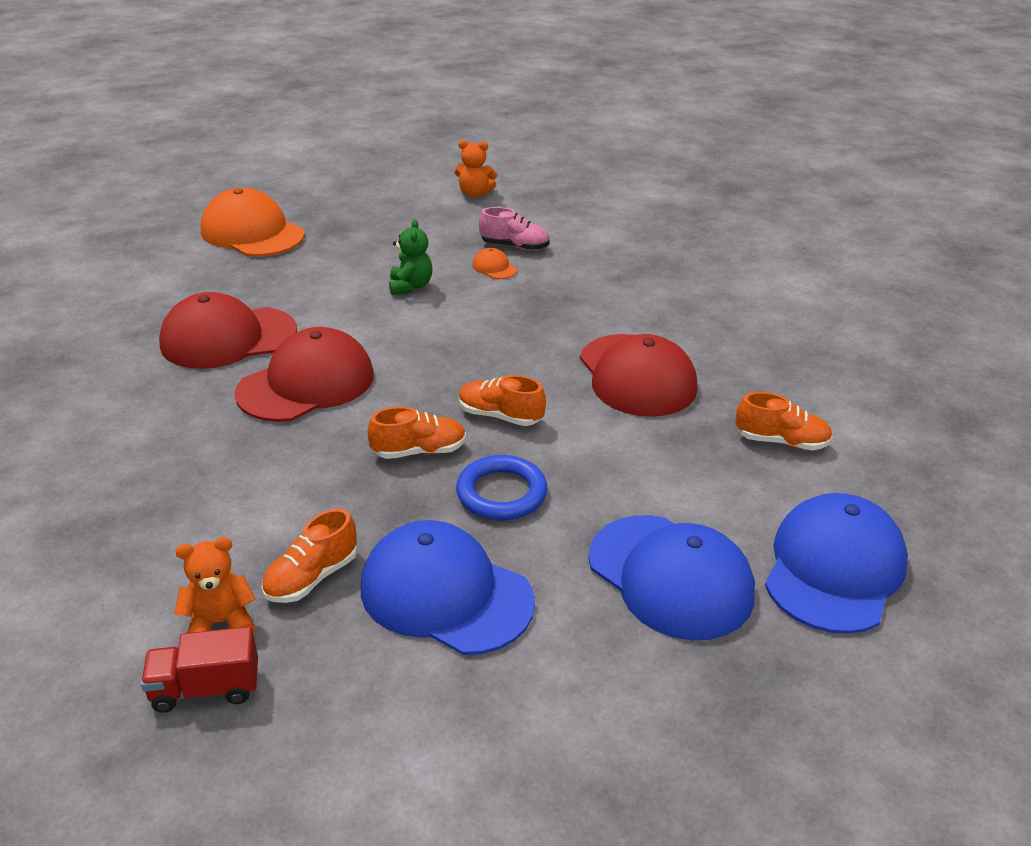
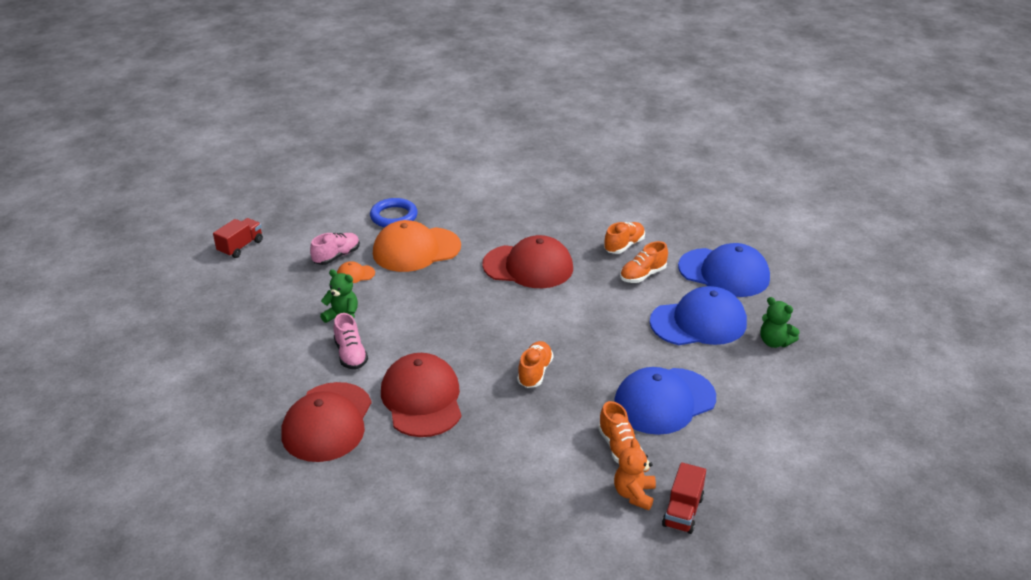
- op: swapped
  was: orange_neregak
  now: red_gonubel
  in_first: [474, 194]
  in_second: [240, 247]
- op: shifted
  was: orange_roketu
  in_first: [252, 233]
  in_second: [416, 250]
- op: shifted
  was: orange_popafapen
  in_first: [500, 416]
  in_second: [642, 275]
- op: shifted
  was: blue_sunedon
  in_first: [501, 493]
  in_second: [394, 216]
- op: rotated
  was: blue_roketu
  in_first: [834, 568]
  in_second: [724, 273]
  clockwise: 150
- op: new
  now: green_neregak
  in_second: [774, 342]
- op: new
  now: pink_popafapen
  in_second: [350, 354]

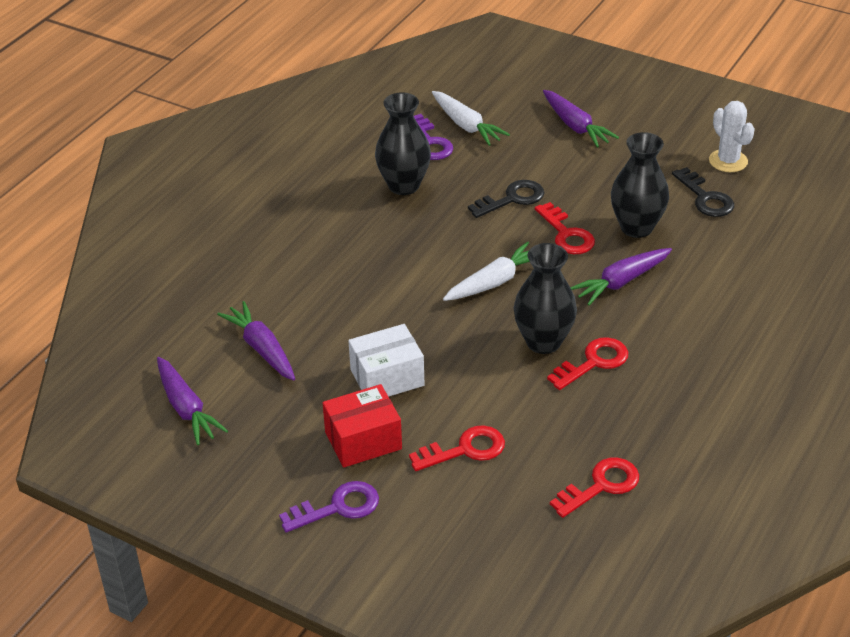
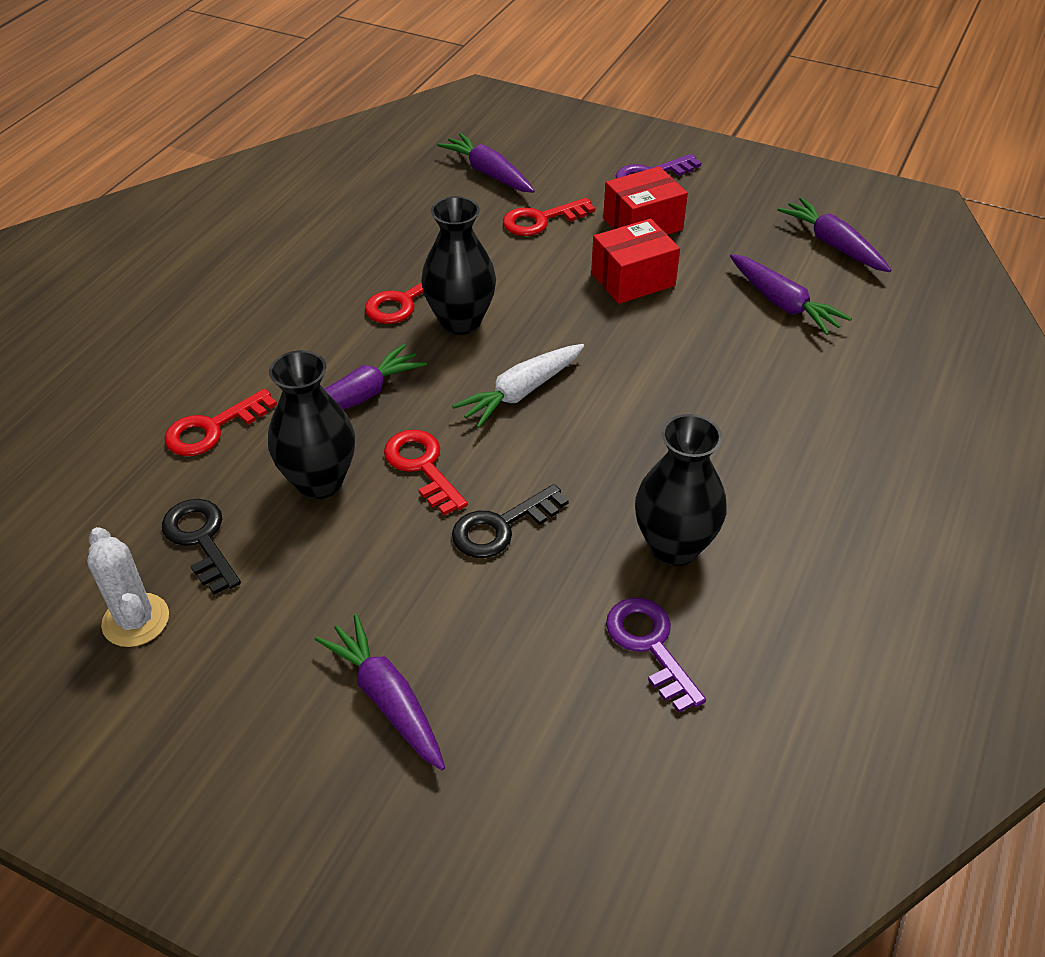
- op: gone
  was: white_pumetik
  in_first: [466, 126]
- op: repainted
  was: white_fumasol
  now: red_fumasol
  in_first: [387, 377]
  in_second: [633, 279]
- op: shifted
  was: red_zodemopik
  in_first: [601, 486]
  in_second: [213, 428]
- op: new
  now: purple_pumetik
  in_second: [488, 173]

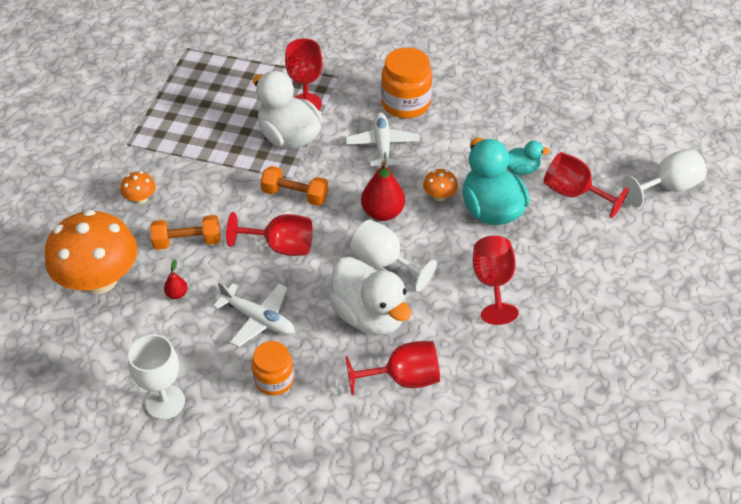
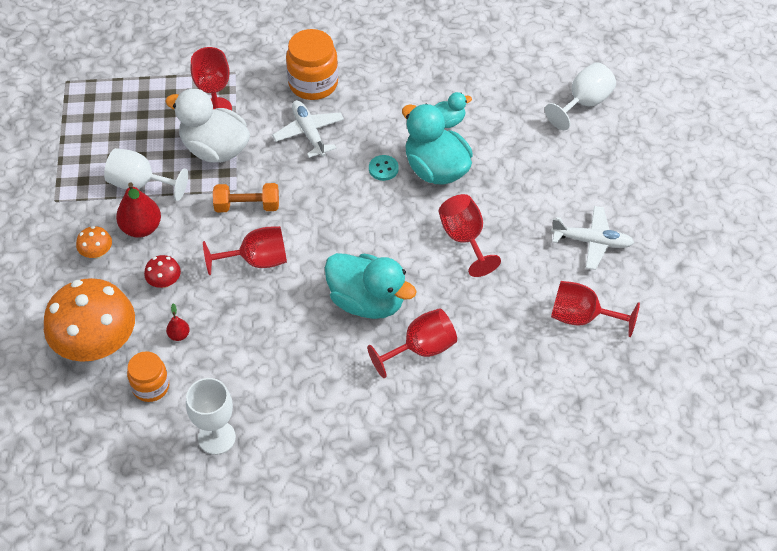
- op: shifted
  was: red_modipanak
  in_first: [573, 193]
  in_second: [581, 317]
- op: shifted
  was: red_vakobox
  in_first: [382, 213]
  in_second: [141, 228]
- op: swapped
  was: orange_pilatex
  now: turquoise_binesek
  in_first: [439, 196]
  in_second: [383, 169]
- op: swapped
  was: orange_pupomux
  now: red_pilatex
  in_first: [187, 241]
  in_second: [164, 282]
- op: shifted
  was: white_modipanak
  in_first: [384, 262]
  in_second: [140, 184]
- op: repainted
  was: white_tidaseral
  now: turquoise_tidaseral
  in_first: [369, 315]
  in_second: [367, 301]
- op: shifted
  was: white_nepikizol
  in_first: [258, 319]
  in_second: [592, 242]
- op: shifted
  was: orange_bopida
  in_first: [274, 380]
  in_second: [151, 386]

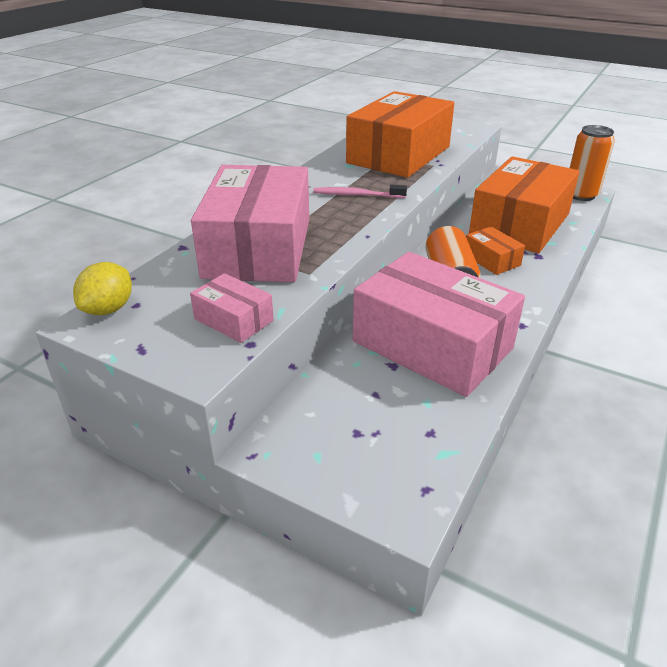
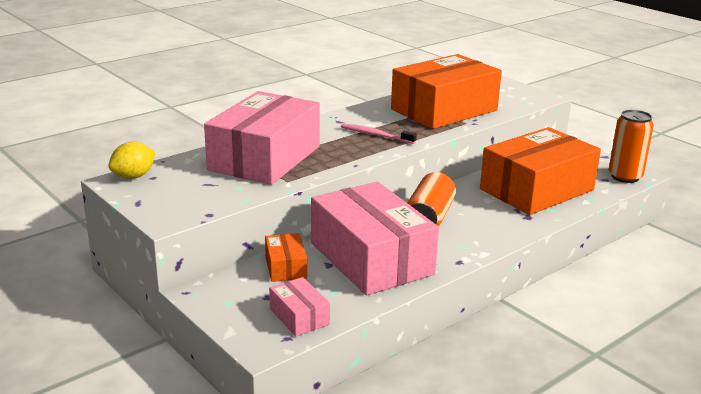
- op: shifted
  was: orange_fumasol
  in_first: [491, 260]
  in_second: [286, 267]
- op: shifted
  was: pink_fumasol
  in_first: [234, 320]
  in_second: [299, 316]

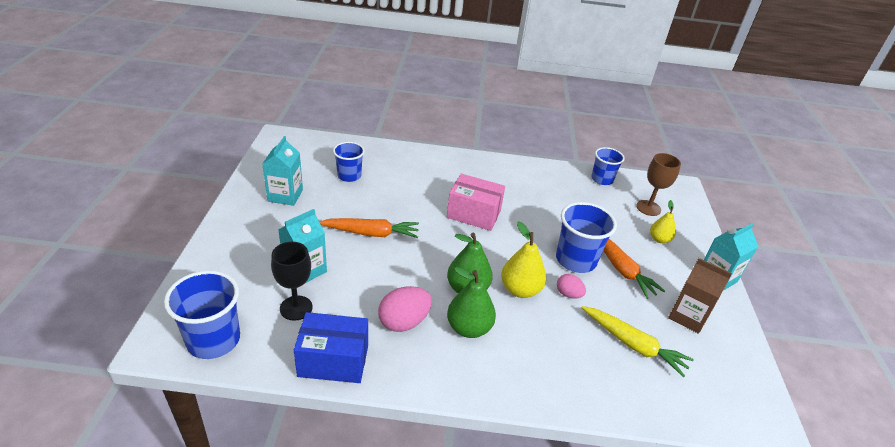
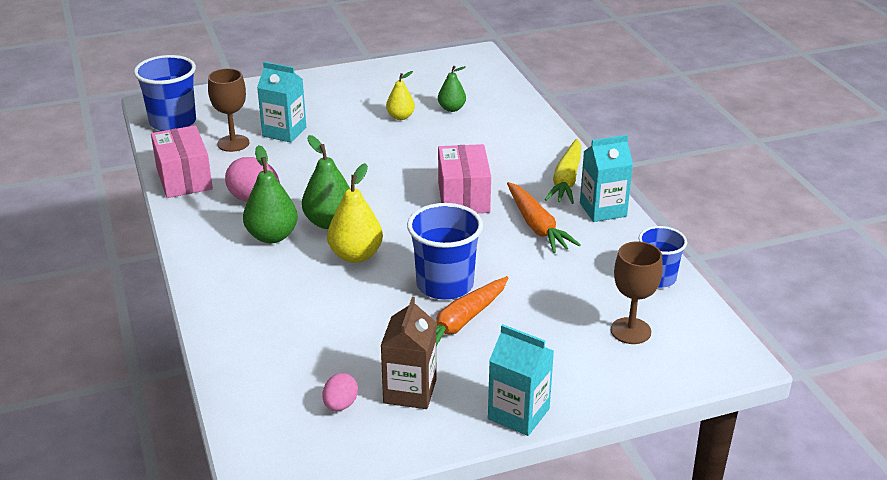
- op: shifted
  was: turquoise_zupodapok
  in_first: [285, 195]
  in_second: [603, 209]
- op: swapped
  was: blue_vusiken
  now: green_vakobox
  in_first: [349, 176]
  in_second: [451, 109]
- op: shifted
  was: yellow_vakobox
  in_first: [659, 239]
  in_second: [400, 117]
- op: shifted
  was: orange_pumetik
  in_first: [371, 233]
  in_second: [537, 226]
- op: repainted
  was: black_modipanak
  now: brown_modipanak
  in_first: [296, 308]
  in_second: [233, 143]
- op: shifted
  was: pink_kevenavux
  in_first: [568, 294]
  in_second: [340, 405]
- op: shifted
  was: yellow_pumetik
  in_first: [633, 345]
  in_second: [566, 180]
- op: repainted
  was: blue_fumasol
  now: pink_fumasol
  in_first: [333, 360]
  in_second: [184, 179]

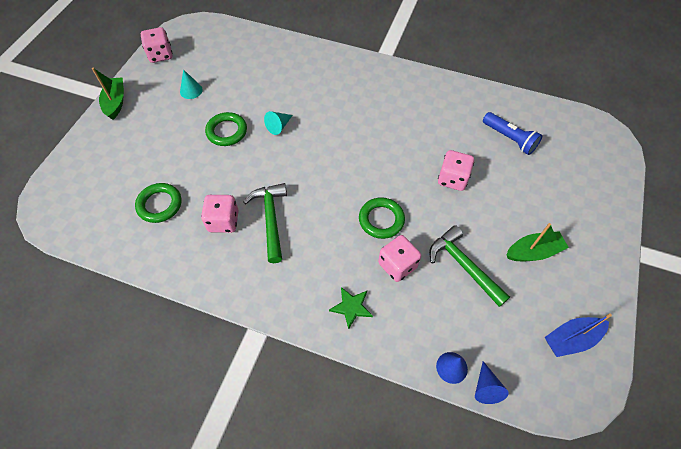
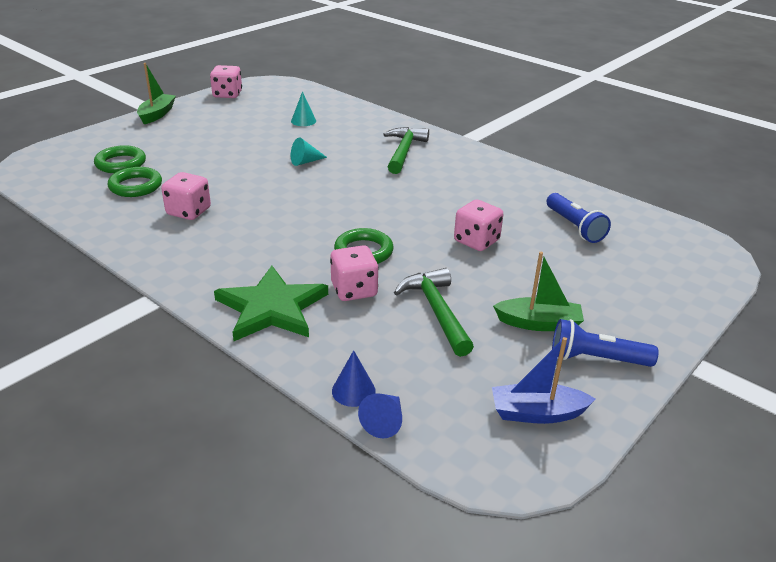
- op: shifted
  was: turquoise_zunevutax
  in_first: [191, 90]
  in_second: [303, 121]
- op: shifted
  was: green_sunedon
  in_first: [227, 131]
  in_second: [121, 163]
- op: shifted
  was: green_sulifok
  in_first: [270, 219]
  in_second: [404, 151]
- op: scaled
  was: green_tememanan
  in_first: [351, 307]
  in_second: [272, 308]
  ratio: 2.01
- op: new
  now: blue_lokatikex
  in_second: [596, 359]

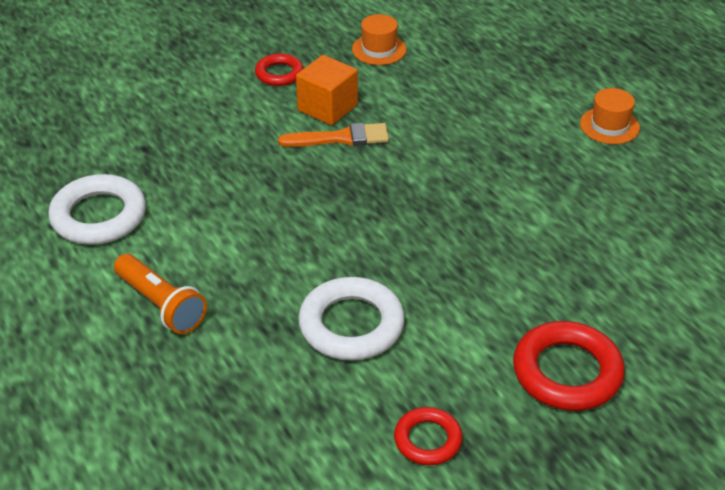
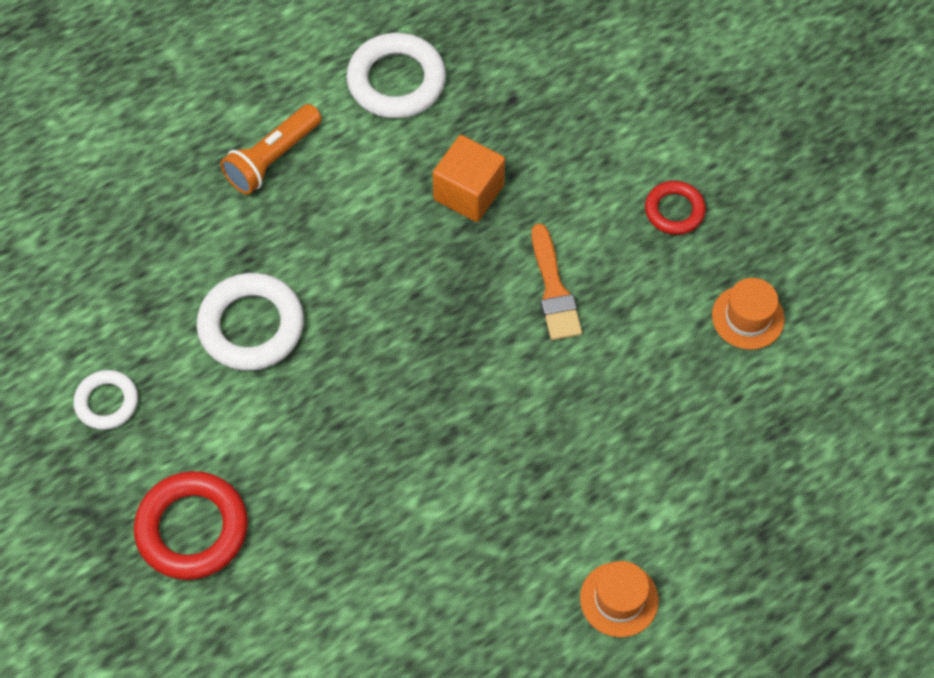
- op: shifted
  was: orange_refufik
  in_first: [327, 108]
  in_second: [468, 192]
- op: repainted
  was: red_sunedon
  now: white_sunedon
  in_first: [427, 440]
  in_second: [107, 402]

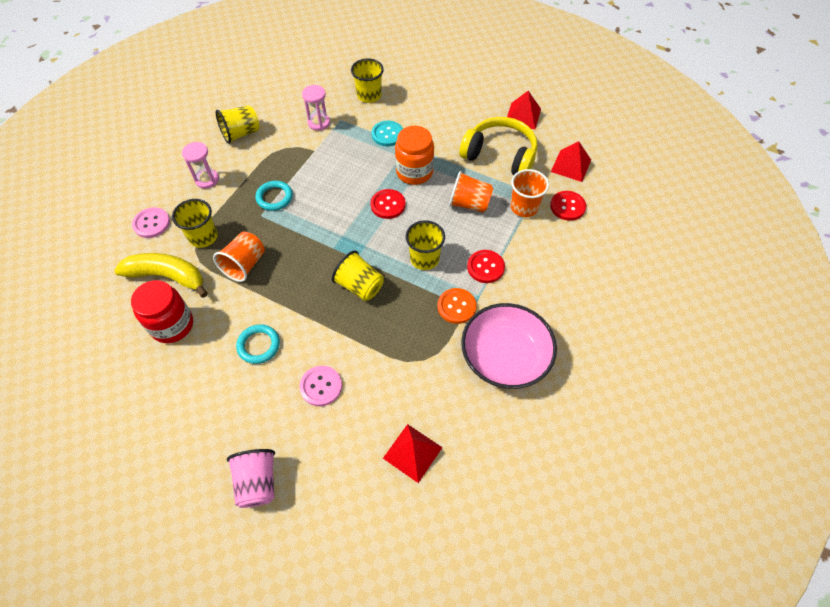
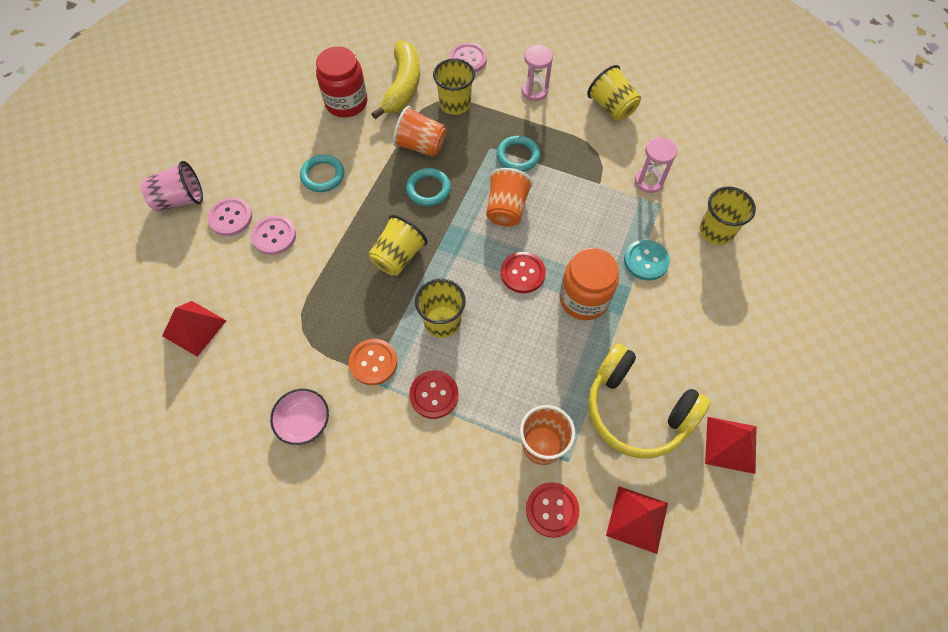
- op: rotated
  was: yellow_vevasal
  in_first: [500, 155]
  in_second: [637, 410]
  clockwise: 105
- op: shifted
  was: orange_vusiken
  in_first: [469, 204]
  in_second: [506, 209]
- op: scaled
  was: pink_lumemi
  in_first: [505, 356]
  in_second: [303, 421]
  ratio: 0.51
- op: new
  now: turquoise_sunedon
  in_second: [428, 189]
- op: new
  now: pink_binesek
  in_second: [230, 218]

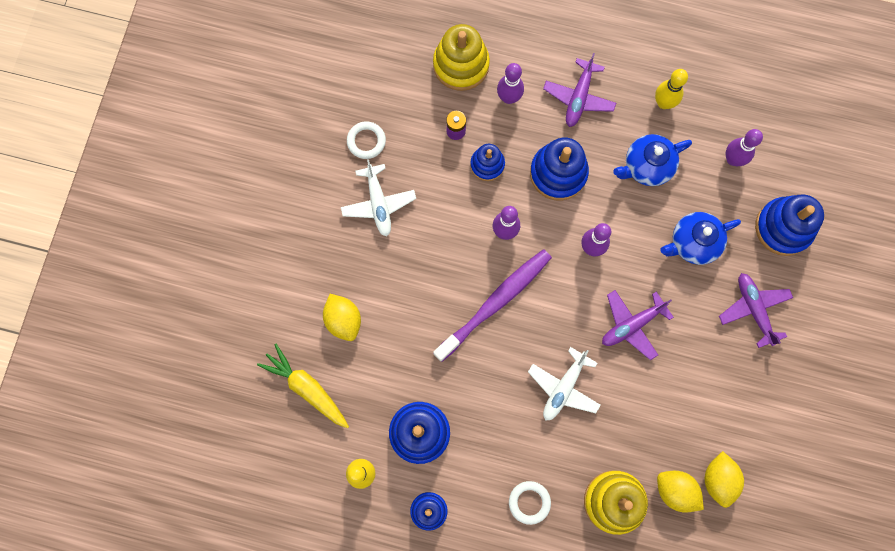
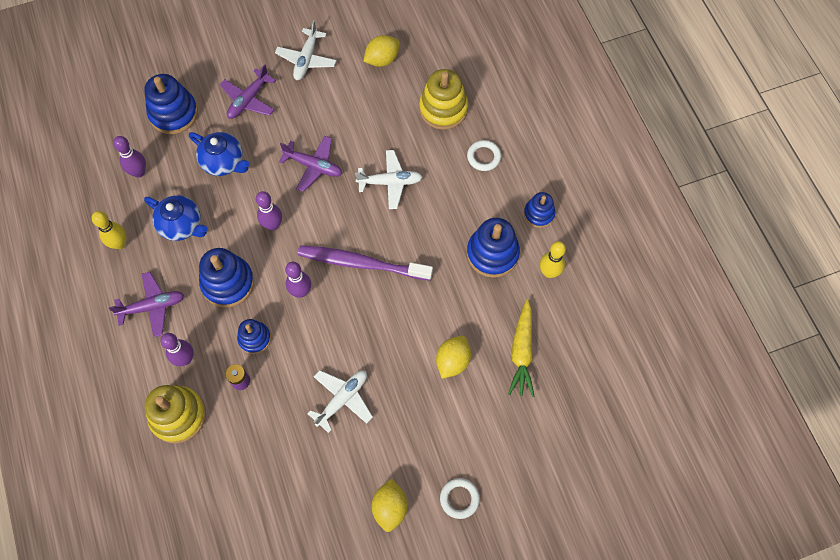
- op: shifted
  was: white_sunedon
  in_first: [366, 141]
  in_second: [459, 498]
- op: shifted
  was: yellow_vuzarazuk
  in_first: [675, 490]
  in_second: [390, 507]
- op: new
  now: white_nepikizol
  in_second: [306, 59]

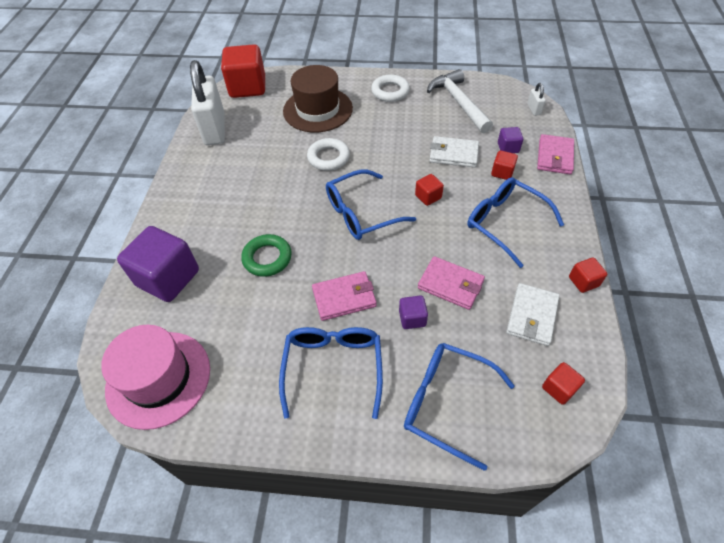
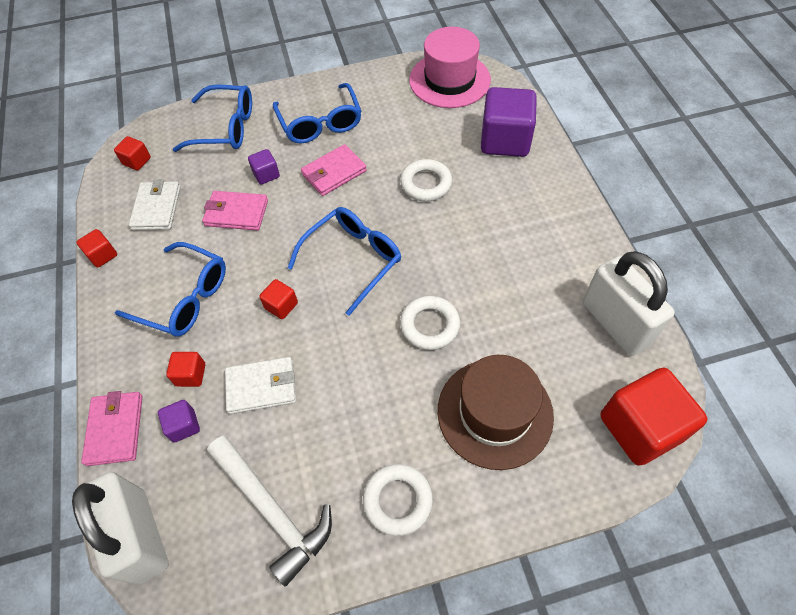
- op: scaled
  was: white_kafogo
  in_first: [533, 109]
  in_second: [141, 536]
  ratio: 2.47
- op: repainted
  was: green_sunedon
  now: white_sunedon
  in_first: [267, 258]
  in_second: [426, 184]

